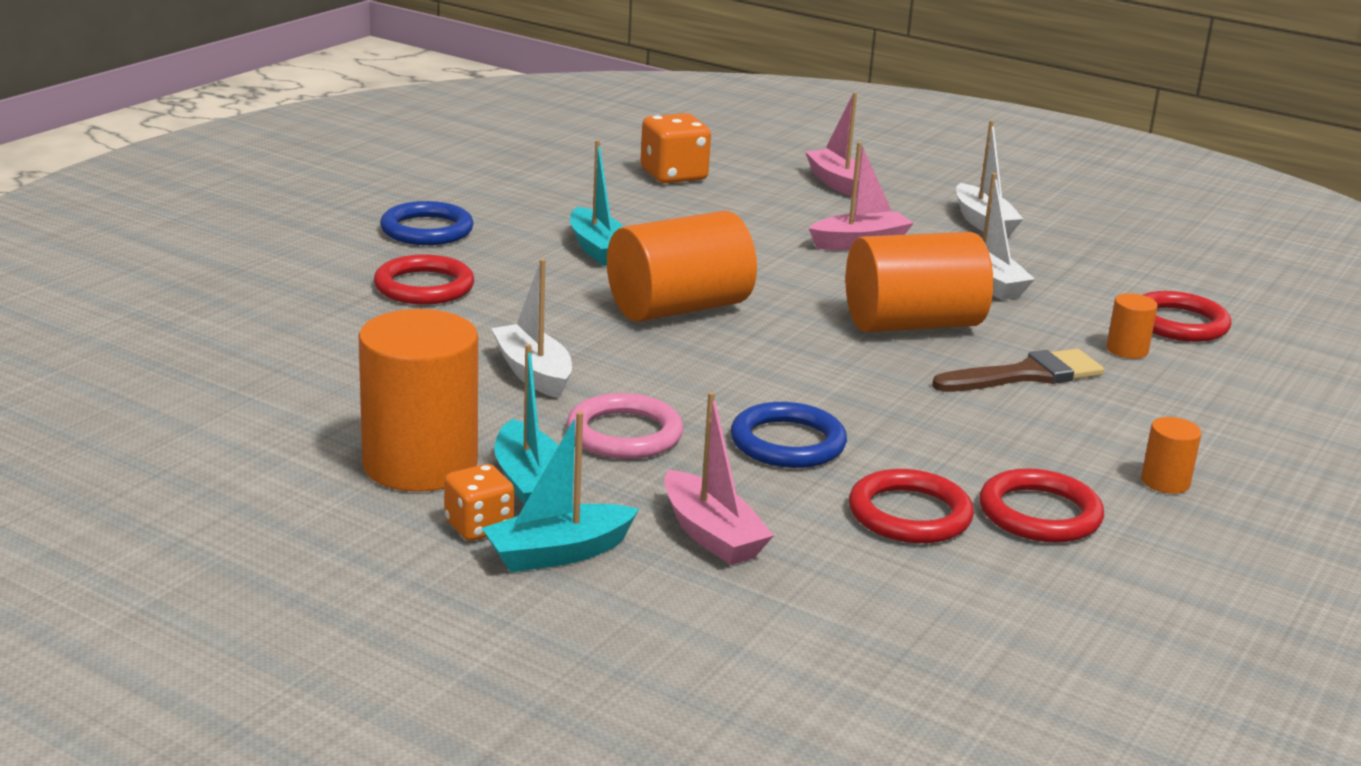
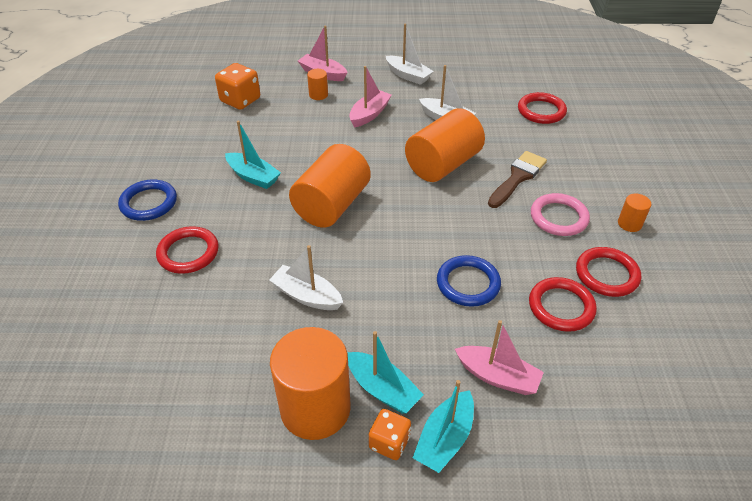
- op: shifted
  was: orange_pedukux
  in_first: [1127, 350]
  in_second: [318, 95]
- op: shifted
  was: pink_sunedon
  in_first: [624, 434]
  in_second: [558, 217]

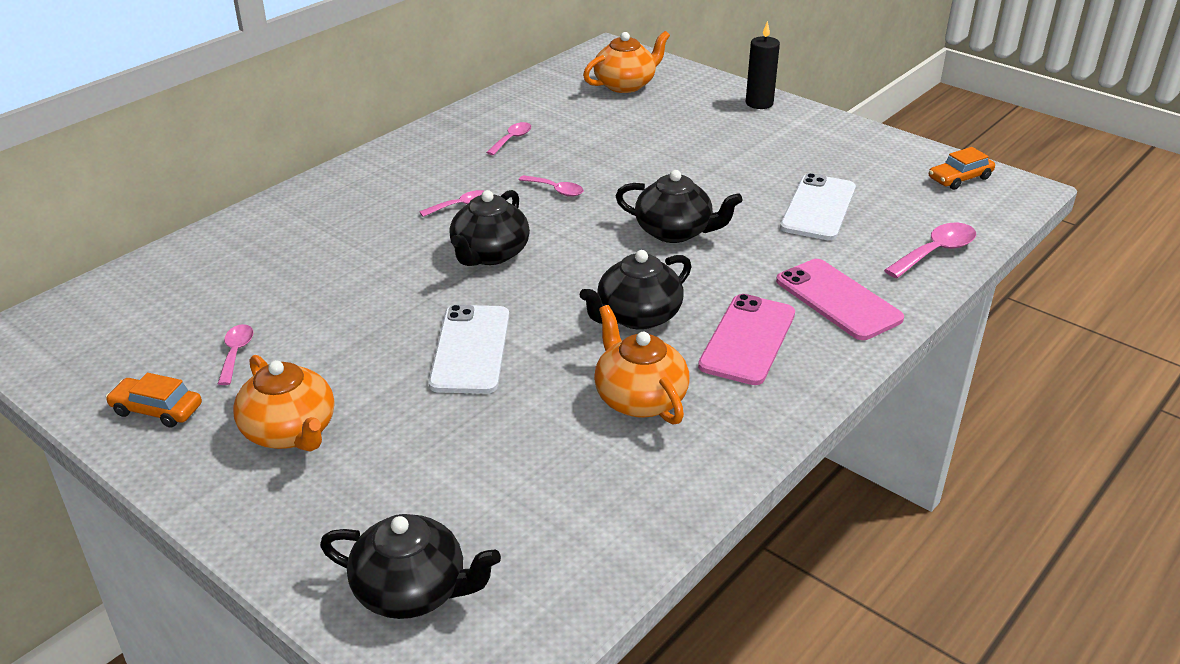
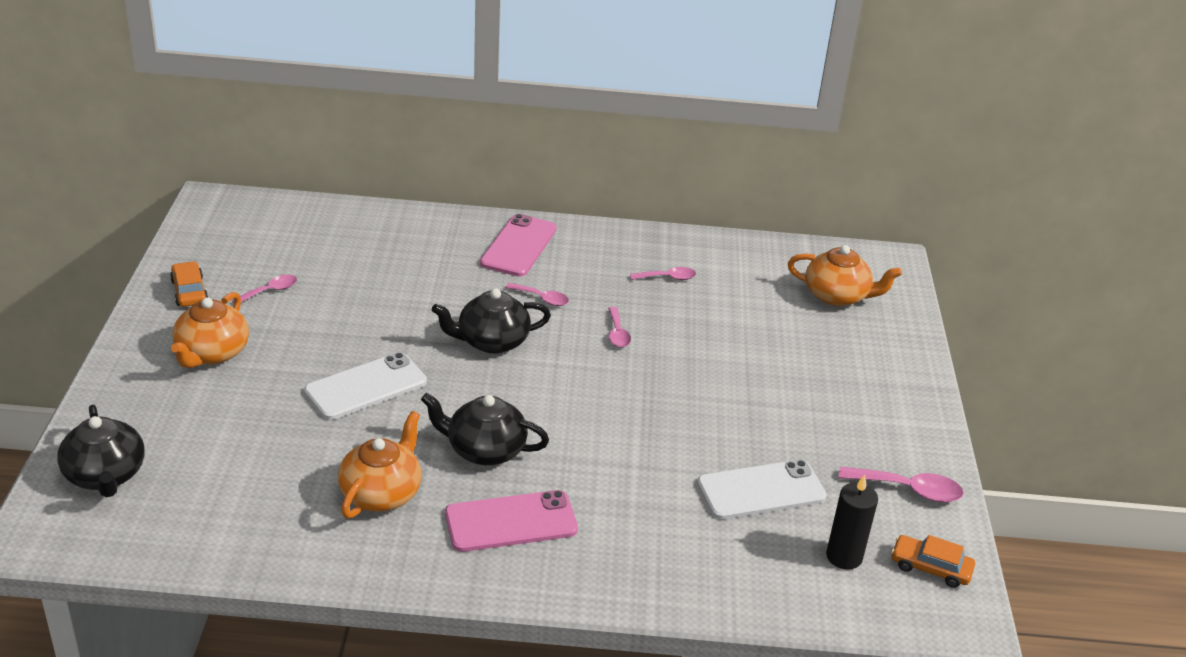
- op: shifted
  was: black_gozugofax
  in_first: [759, 103]
  in_second: [844, 556]
- op: gone
  was: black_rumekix
  in_first: [675, 232]
- op: shifted
  was: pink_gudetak
  in_first: [935, 252]
  in_second: [908, 490]
- op: shifted
  was: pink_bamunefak
  in_first: [838, 300]
  in_second: [519, 246]

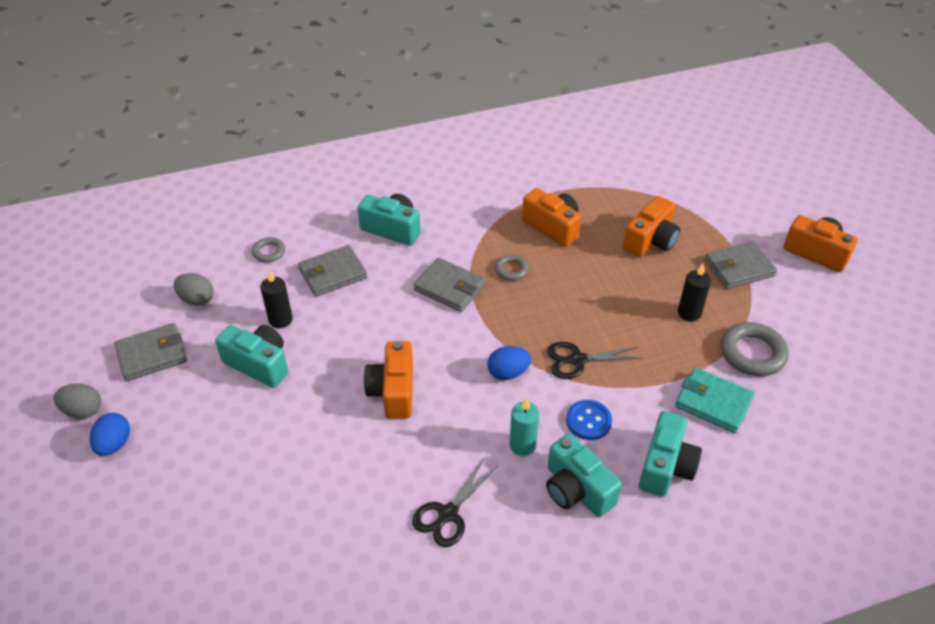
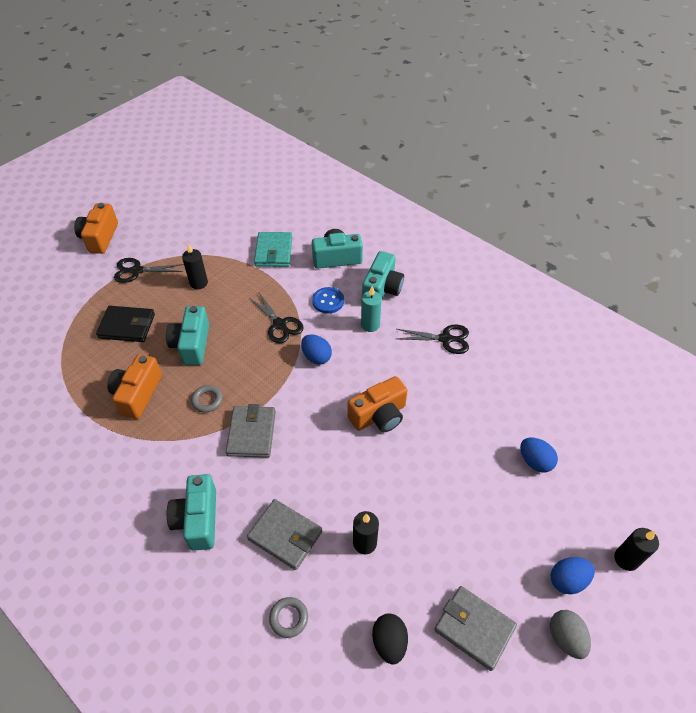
- op: swapped
  was: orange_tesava
  now: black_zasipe
  in_first: [651, 241]
  in_second: [127, 326]
- op: swapped
  was: grey_zasipe
  now: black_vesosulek
  in_first: [739, 268]
  in_second: [136, 271]
- op: repainted
  was: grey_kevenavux
  now: black_kevenavux
  in_first: [197, 299]
  in_second: [389, 642]
- op: gone
  was: grey_sunedon
  in_first: [752, 353]
- op: shifted
  was: turquoise_tesava
  in_first: [259, 364]
  in_second: [192, 344]
- op: new
  now: blue_kevenavux
  in_second: [535, 461]
- op: new
  now: black_gozugofax
  in_second: [626, 559]

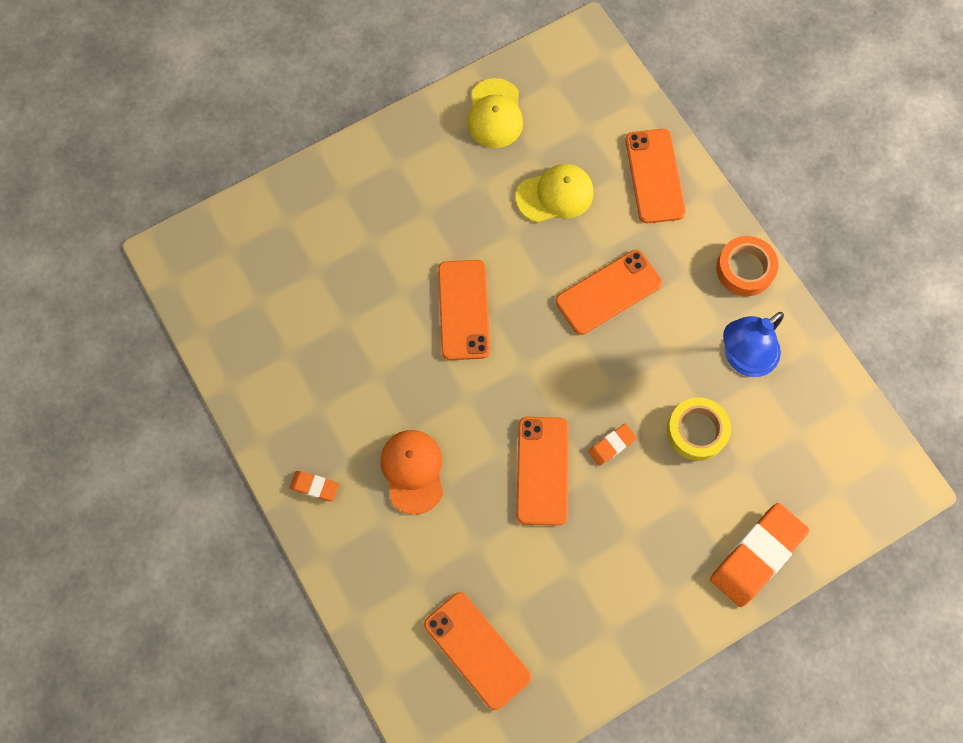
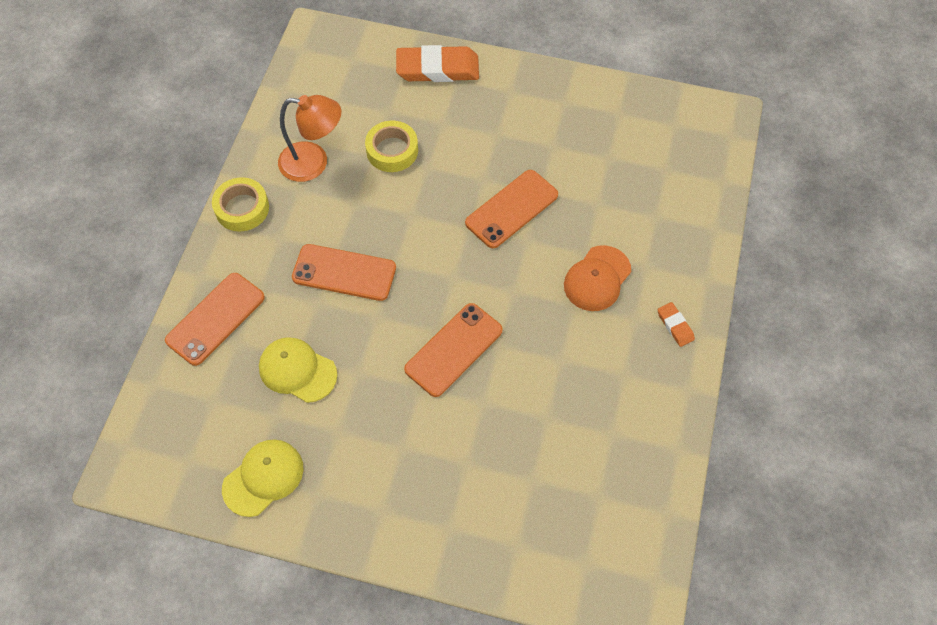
- op: repainted
  was: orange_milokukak
  now: yellow_milokukak
  in_first: [745, 269]
  in_second: [242, 208]
- op: repainted
  was: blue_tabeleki
  now: orange_tabeleki
  in_first: [742, 358]
  in_second: [314, 163]
- op: gone
  was: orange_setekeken
  in_first: [611, 445]
- op: gone
  was: orange_bamunefak
  in_first: [477, 650]

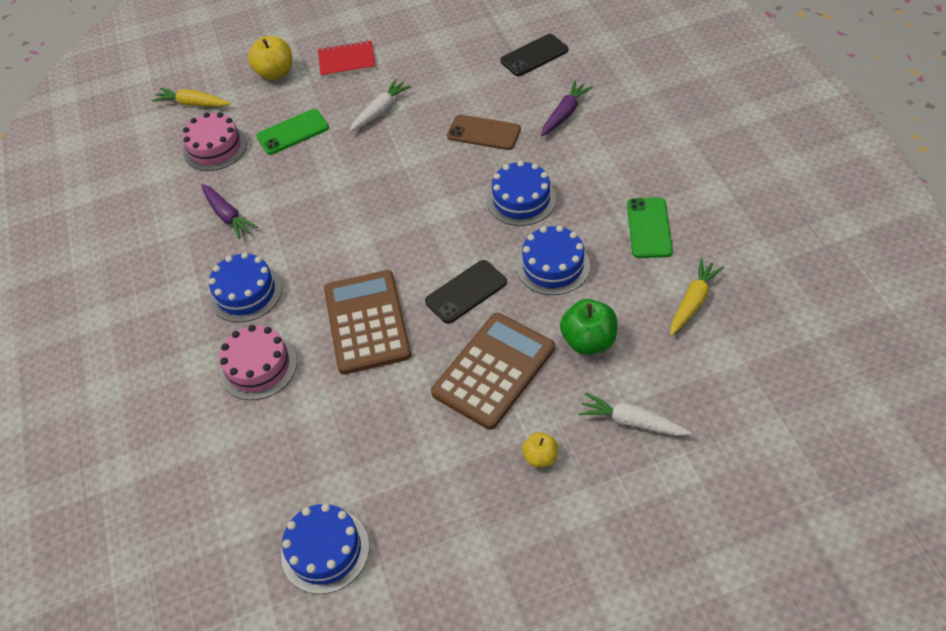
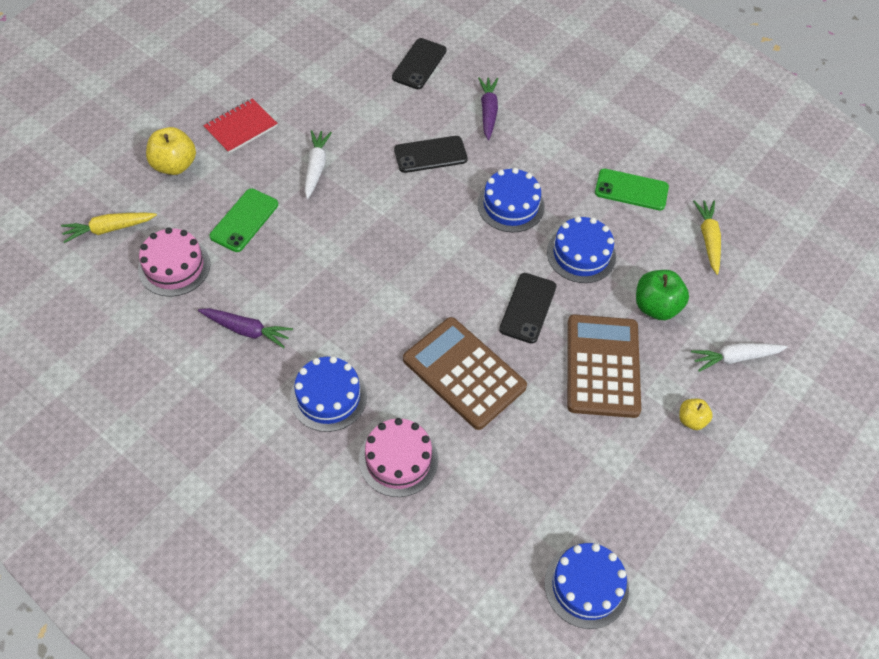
- op: repainted
  was: brown_bamunefak
  now: black_bamunefak
  in_first: [484, 133]
  in_second: [430, 155]
- op: rotated
  was: green_bamunefak
  in_first: [649, 228]
  in_second: [631, 190]
  clockwise: -45

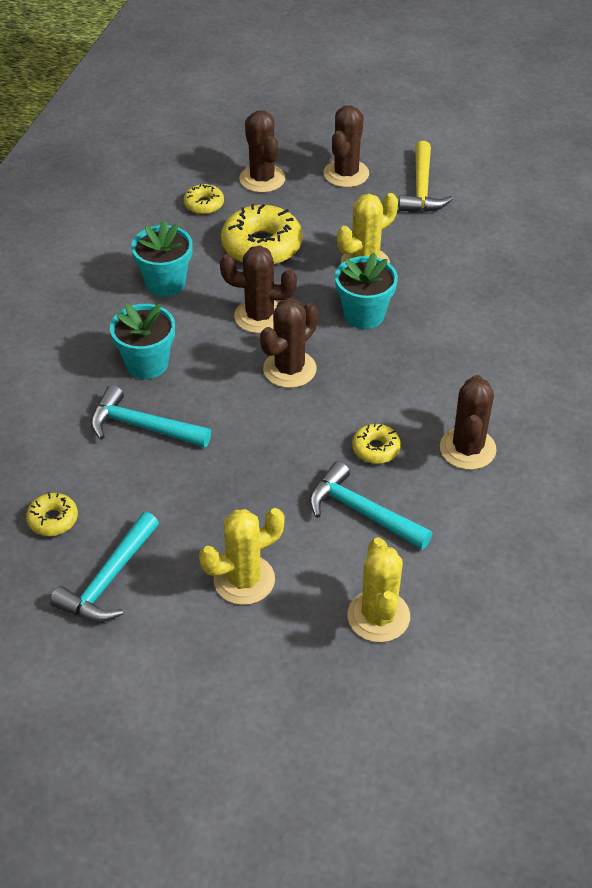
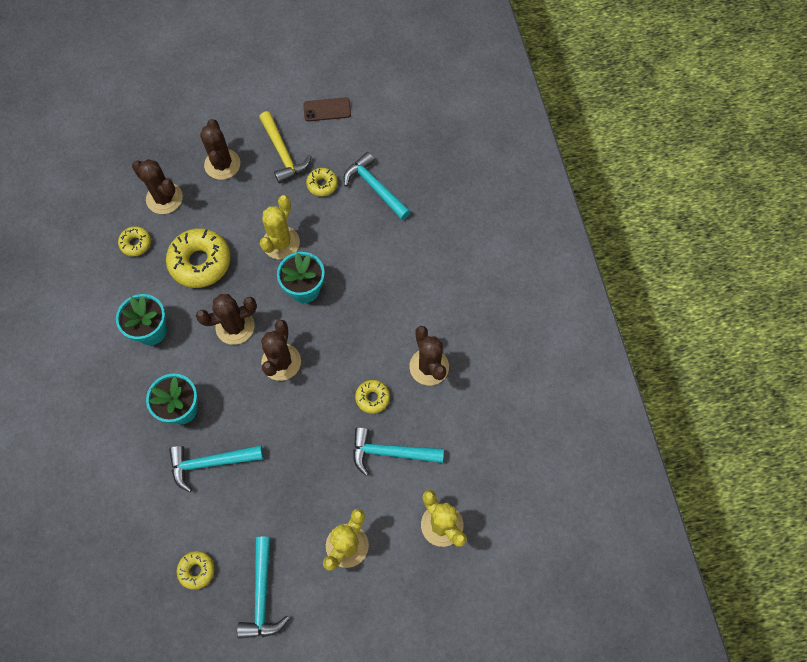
- op: new
  now: brown_bamunefak
  in_second: [327, 110]
- op: new
  now: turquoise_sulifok
  in_second: [375, 187]
- op: new
  now: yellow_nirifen
  in_second: [322, 184]

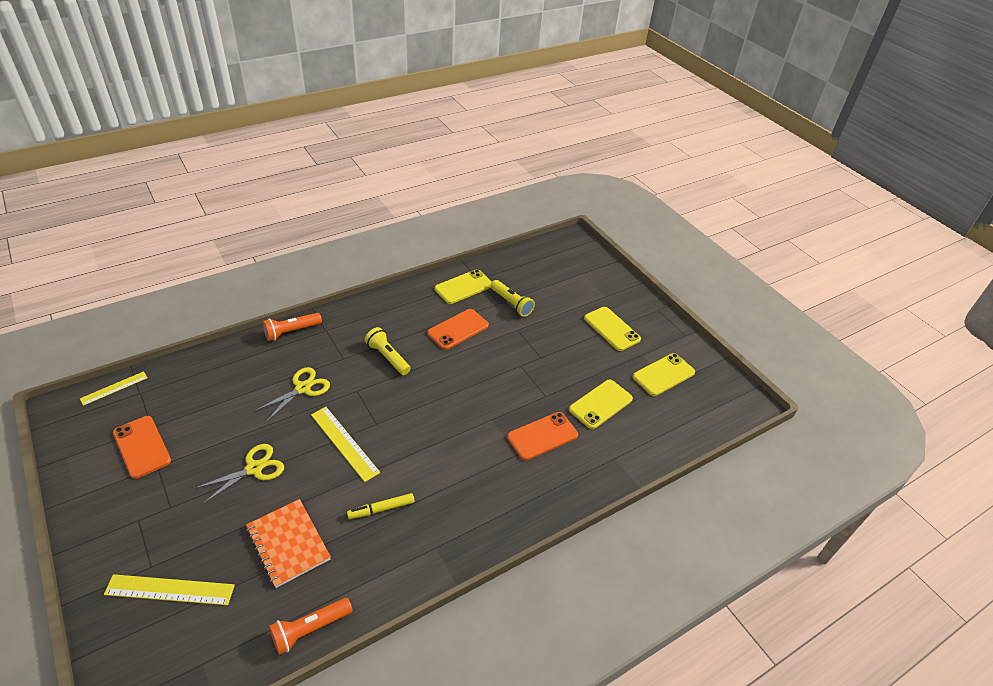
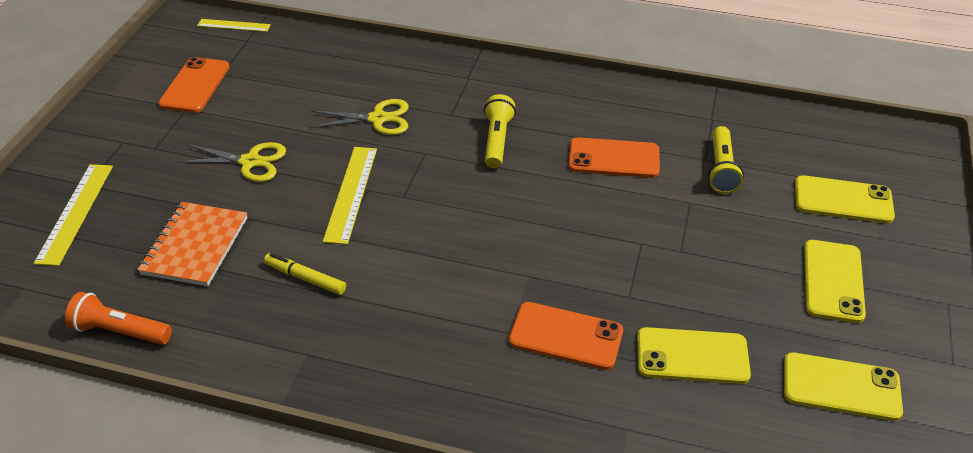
- op: shifted
  was: yellow_bamunefak
  in_first: [463, 287]
  in_second: [843, 200]
- op: gone
  was: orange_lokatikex
  in_first: [291, 331]
- op: rotated
  was: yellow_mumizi
  in_first: [170, 590]
  in_second: [75, 213]
  clockwise: 45

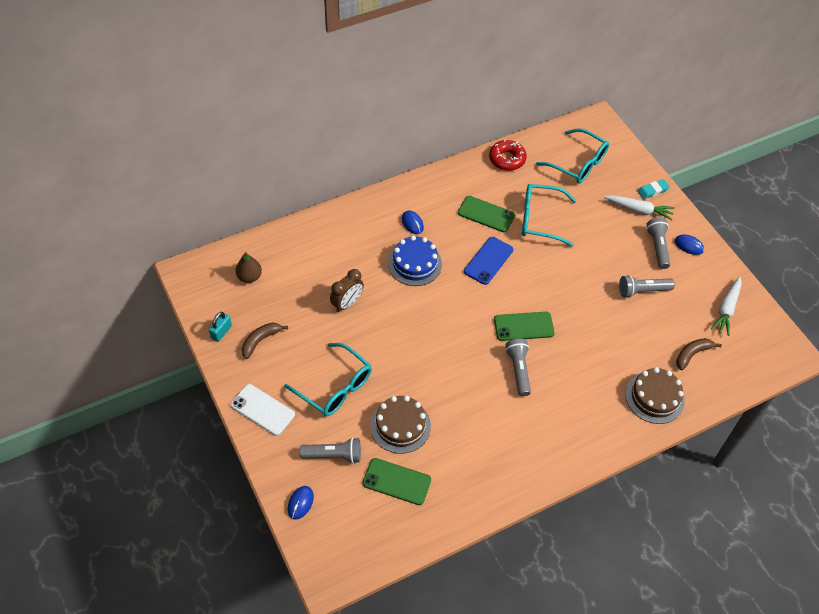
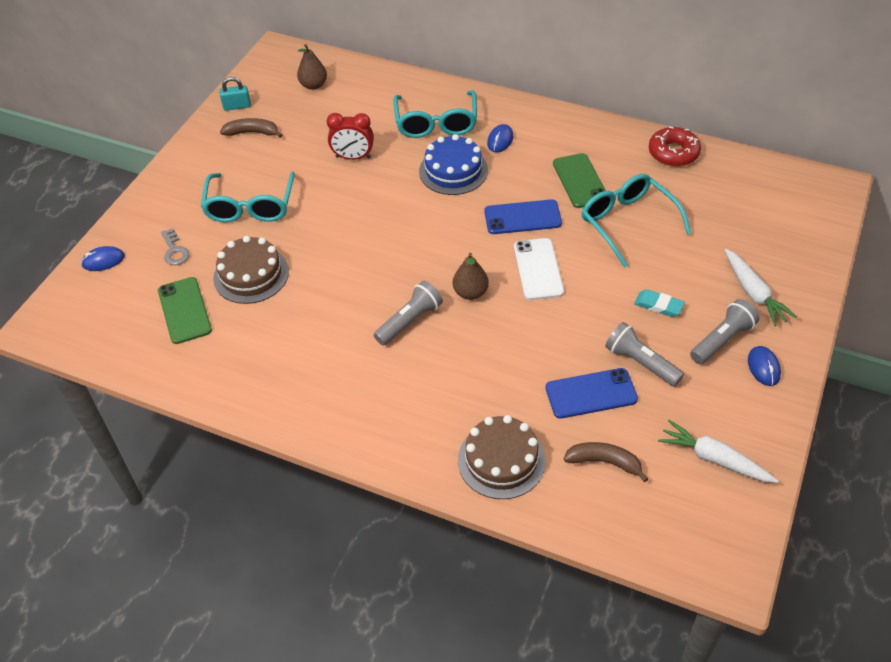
- op: shifted
  was: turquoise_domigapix
  in_first: [578, 163]
  in_second: [436, 123]
- op: shifted
  was: turquoise_setekeken
  in_first: [652, 190]
  in_second: [658, 305]
- op: repainted
  was: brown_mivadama
  now: red_mivadama
  in_first: [347, 303]
  in_second: [353, 157]
- op: rotated
  was: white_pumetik
  in_first: [726, 309]
  in_second: [714, 459]
  clockwise: 45
- op: swapped
  was: green_bamunefak
  now: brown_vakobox
  in_first: [523, 326]
  in_second: [470, 292]
- op: shifted
  was: white_bamunefak
  in_first: [262, 410]
  in_second: [538, 269]
- op: swapped
  was: grey_lokatikex
  now: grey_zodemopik
  in_first: [334, 455]
  in_second: [174, 251]
- op: new
  now: blue_bamunefak
  in_second: [591, 393]

